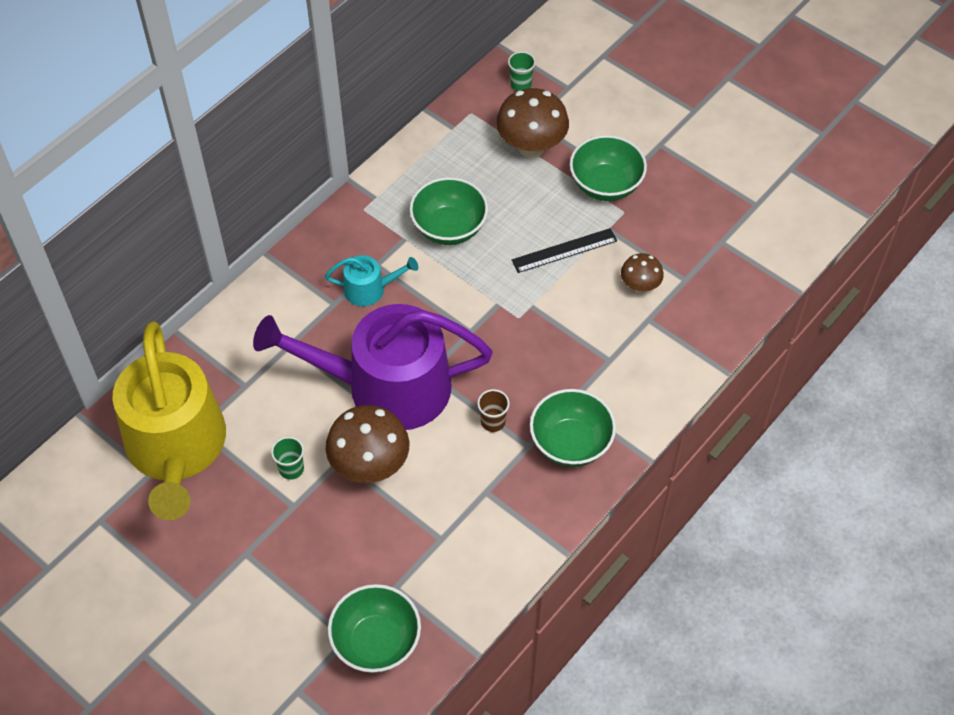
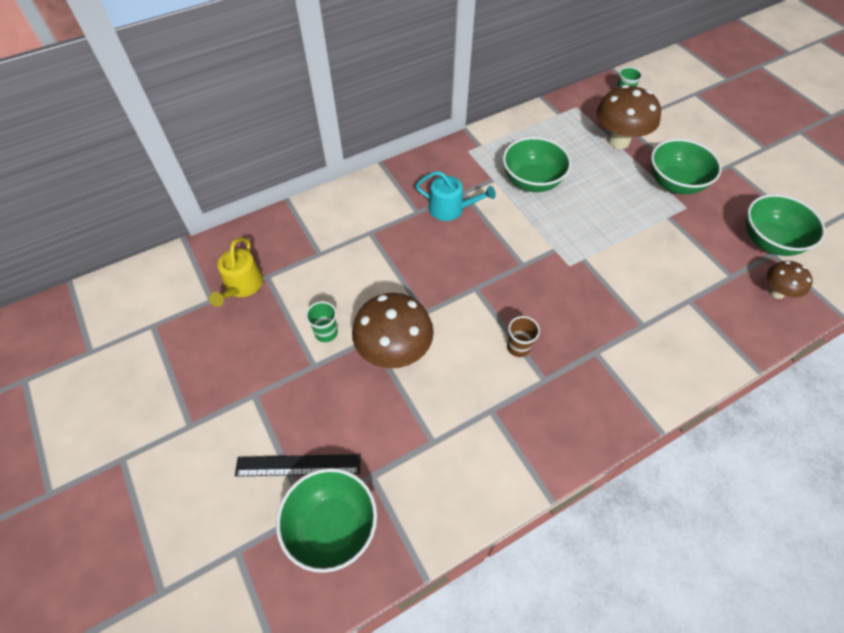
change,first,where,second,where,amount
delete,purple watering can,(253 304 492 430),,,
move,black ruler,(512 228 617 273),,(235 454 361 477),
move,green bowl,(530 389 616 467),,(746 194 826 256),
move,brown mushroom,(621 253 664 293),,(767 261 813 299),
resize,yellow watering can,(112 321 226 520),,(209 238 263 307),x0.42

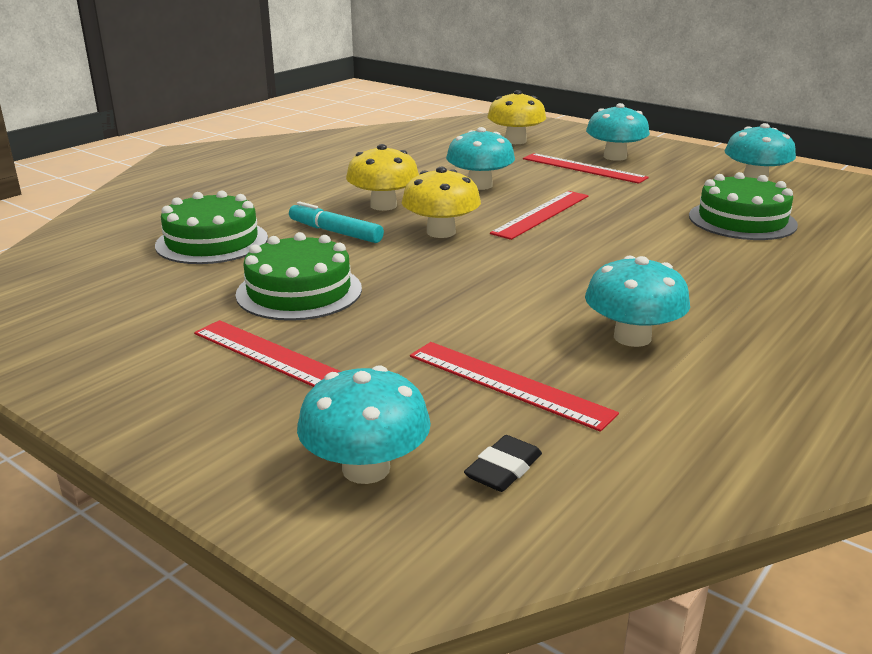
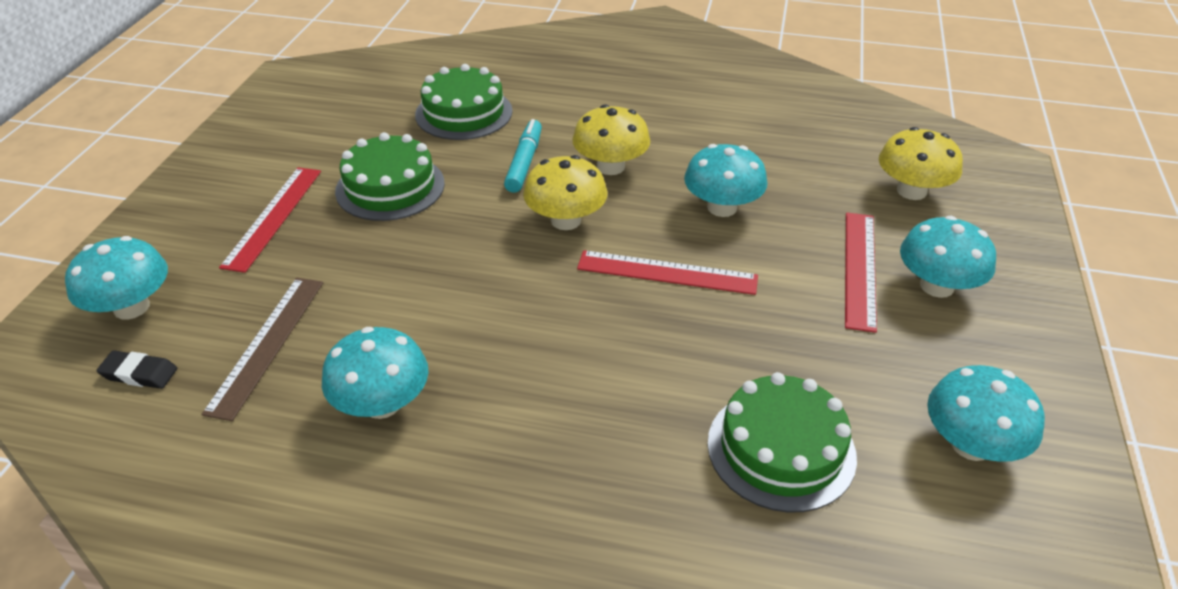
change,first,where,second,where,amount
recolor,red ruler,(410 342 619 432),brown ruler,(201 278 323 421),

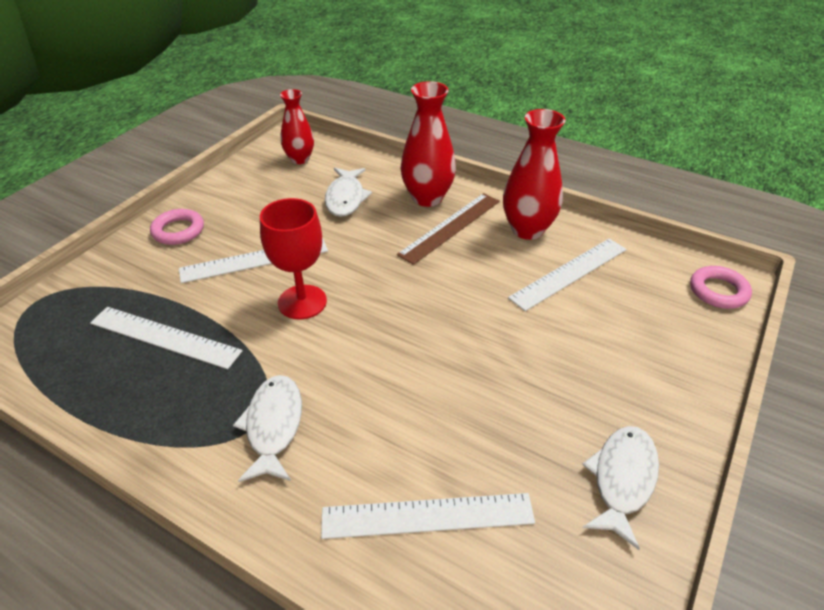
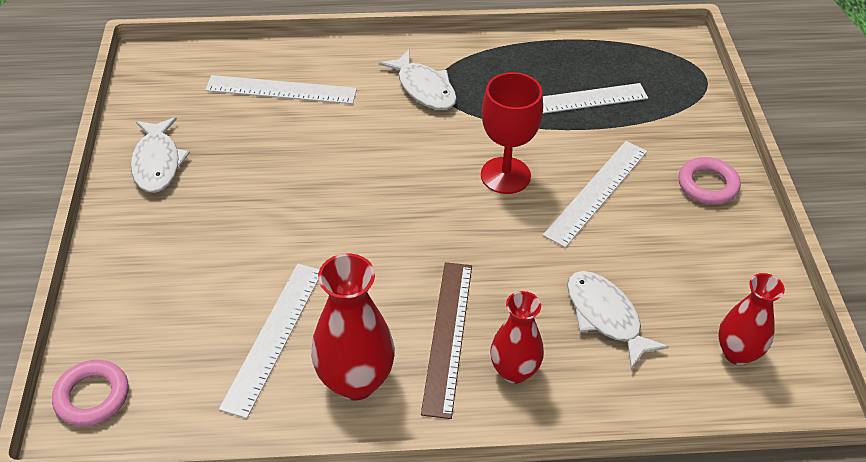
change,first,where,second,where,amount
rotate,white ruler,(321 493 535 539),,(205 75 357 104),45 degrees clockwise
resize,red vase,(400 81 456 207),,(490 291 544 384),x0.66

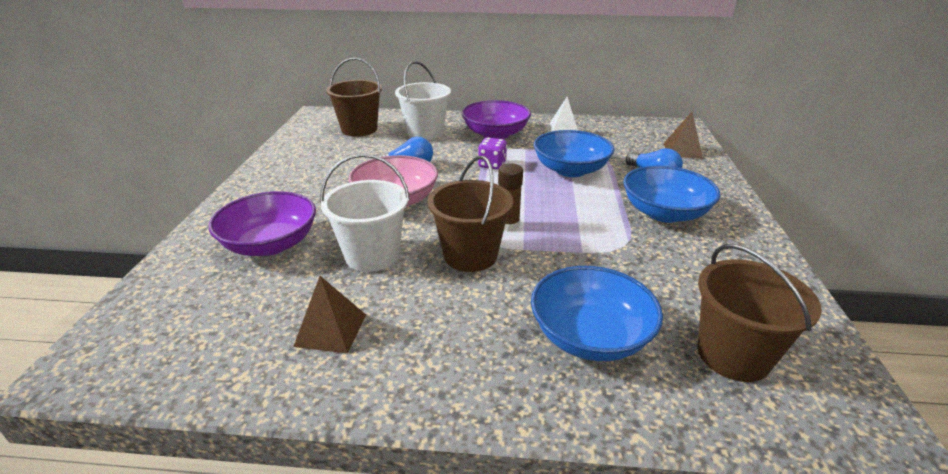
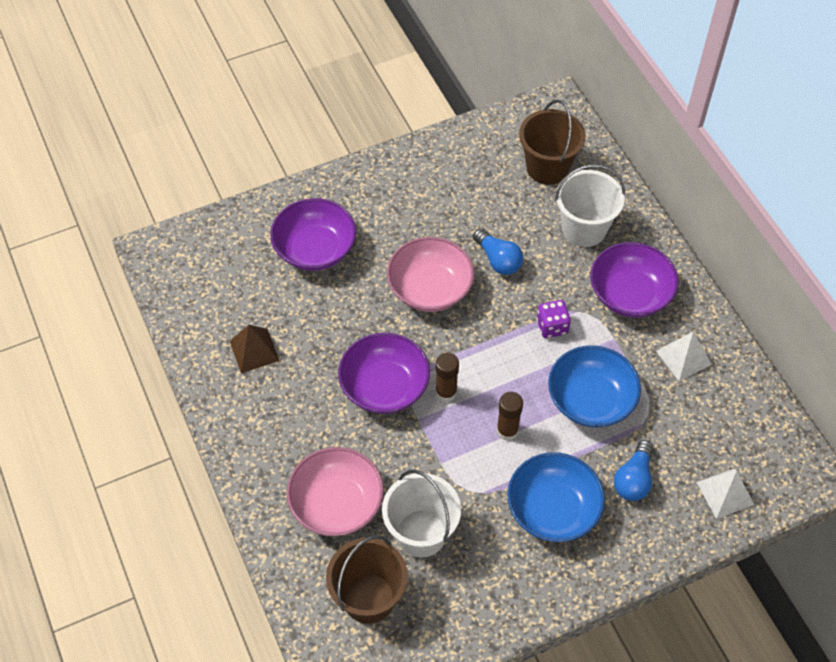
change,first,where,second,where,amount
insert,,,brown glue stick,(496 392 523 441),
move,white bucket,(320 154 410 272),,(382 470 461 558),
replace,brown bucket,(427 156 513 272),purple bowl,(338 333 430 414),
recolor,blue bowl,(531 266 663 361),pink bowl,(287 447 384 536),
recolor,brown pyramid,(664 112 703 159),white pyramid,(696 469 754 519),

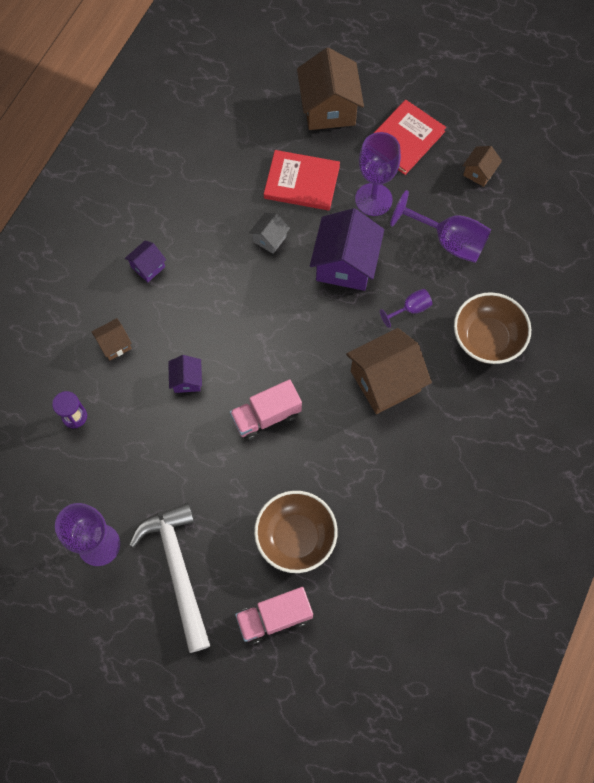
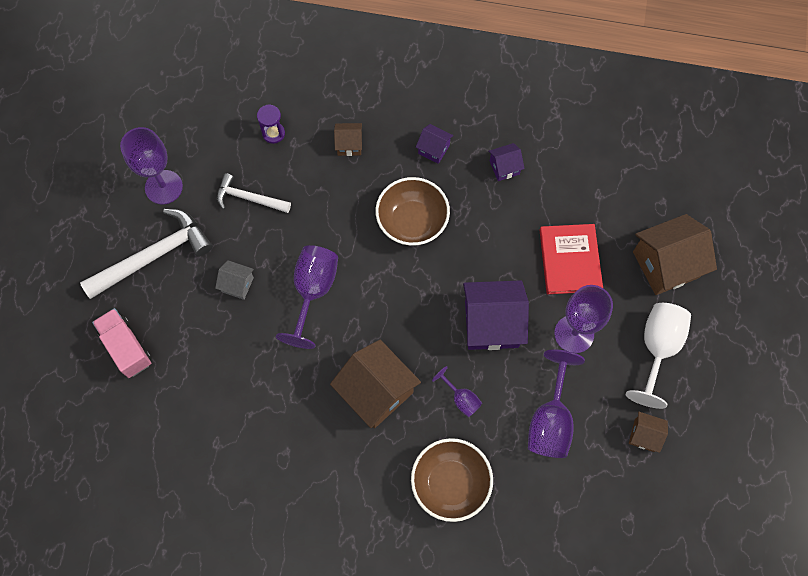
change,first,where,second,where,amount
insert,,,white hammer,(217 173 291 213),
move,purple house,(168 355 202 393),,(488 143 525 181),
move,grey house,(249 213 290 254),,(215 260 254 300),
move,brown bowl,(254 491 338 573),,(375 177 450 246),
replace,pink truck,(230 379 302 440),purple goblet,(276 245 338 349),
replace,red book,(374 100 446 175),white goblet,(626 303 691 409),
rotate,brown house,(92 318 132 361),,(334 123 362 156),45 degrees counterclockwise

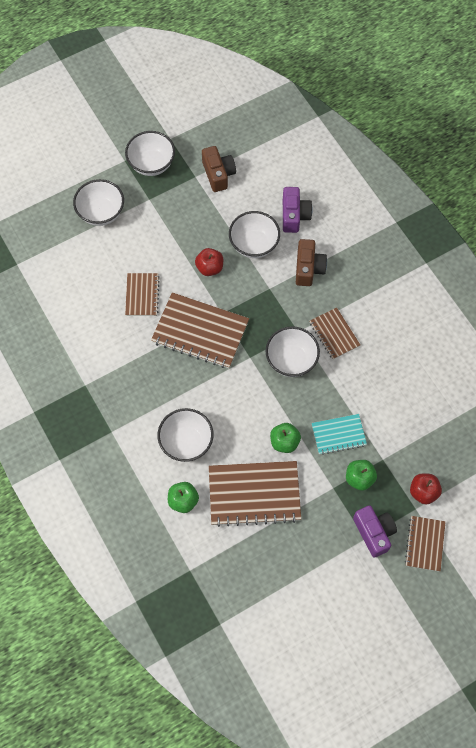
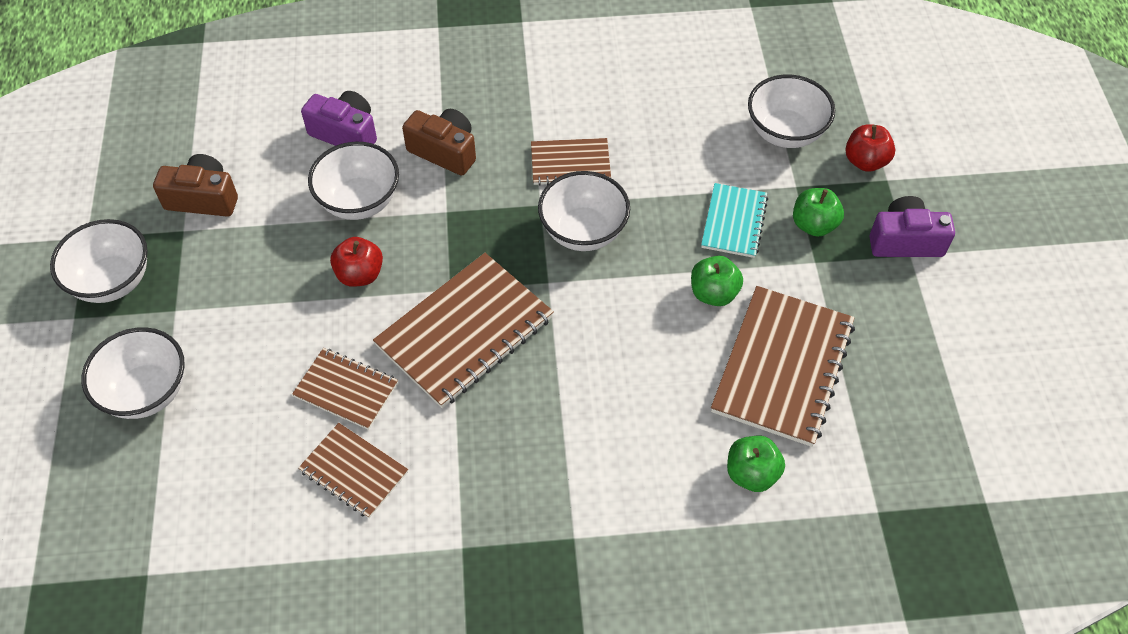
change,first,where,second,where,amount
move,white bowl,(157 408 214 462),,(748 75 835 148),
move,brown notebook,(405 516 445 572),,(298 423 408 518),

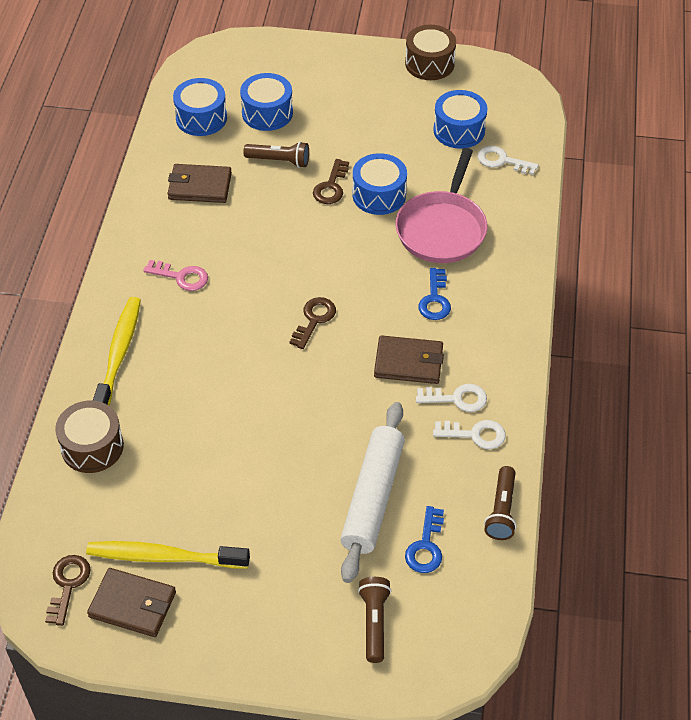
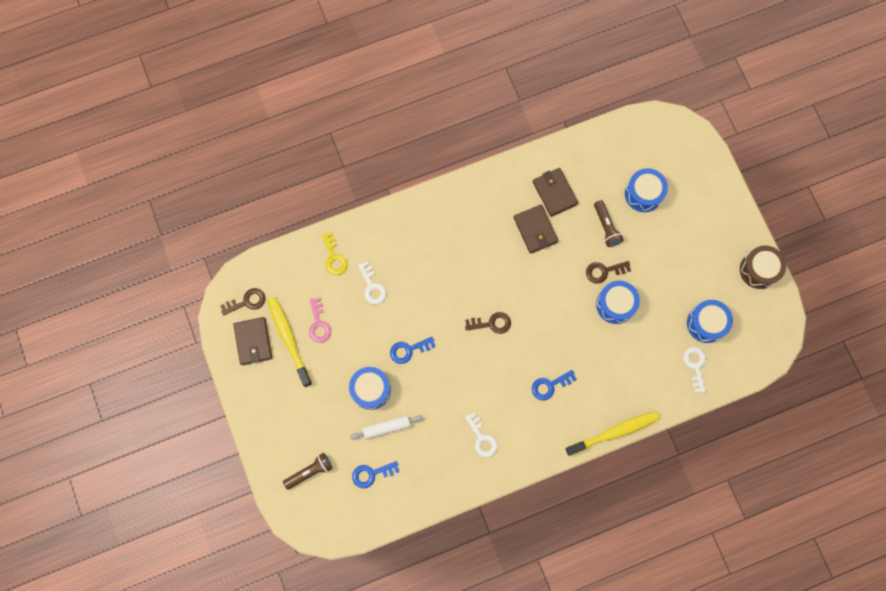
change,first,where,second,where,amount
delete,pink pan,(396 148 488 263),,,
delete,brown flashlight,(484 466 516 540),,,
insert,,,blue key,(390 337 436 364),
move,yellow toothbrush,(93 297 141 406),,(565 411 660 456),
move,pink key,(143 260 208 291),,(309 298 331 343),
move,blue drum,(173 78 227 136),,(349 367 391 410),
move,brown wallet,(374 335 444 384),,(514 205 558 254),
move,white key,(433 420 506 449),,(358 261 387 305),
replace,brown drum,(55 401 124 473),yellow key,(321 232 348 275),
resize,white rolling pin,(340 402 405 583),,(350 415 423 439),x0.56

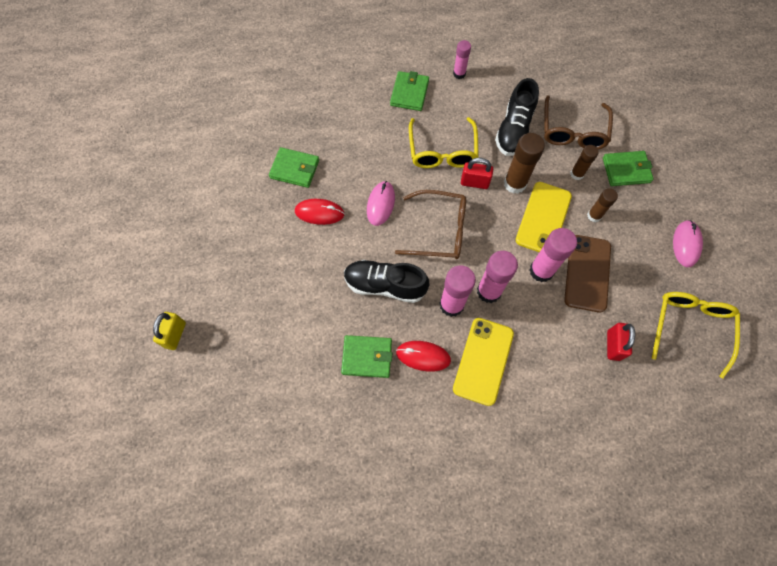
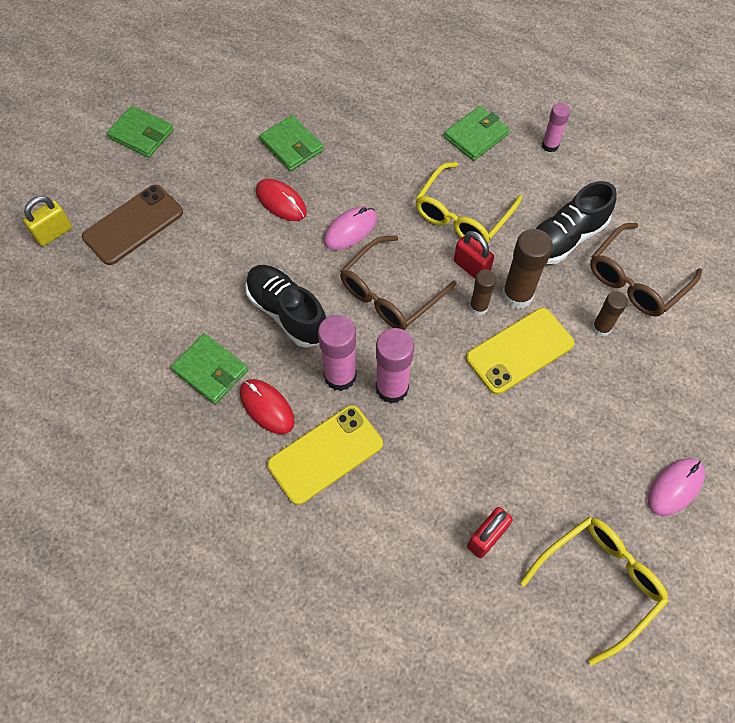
change,first,where,second,where,amount
delete,pink glue stick,(529 228 577 282),,,
move,brown phone,(564 235 611 313),,(82 185 183 265),
move,brown glue stick,(587 188 618 222),,(469 270 497 316),
move,green wallet,(603 151 654 186),,(107 106 174 158),
rotate,brown glasses,(395 190 466 259),,(340 235 457 330),90 degrees clockwise

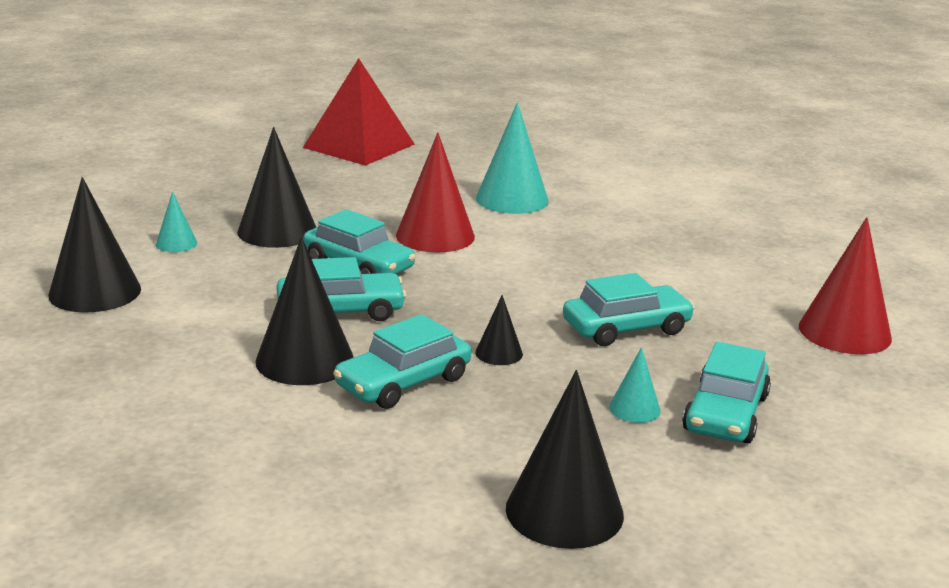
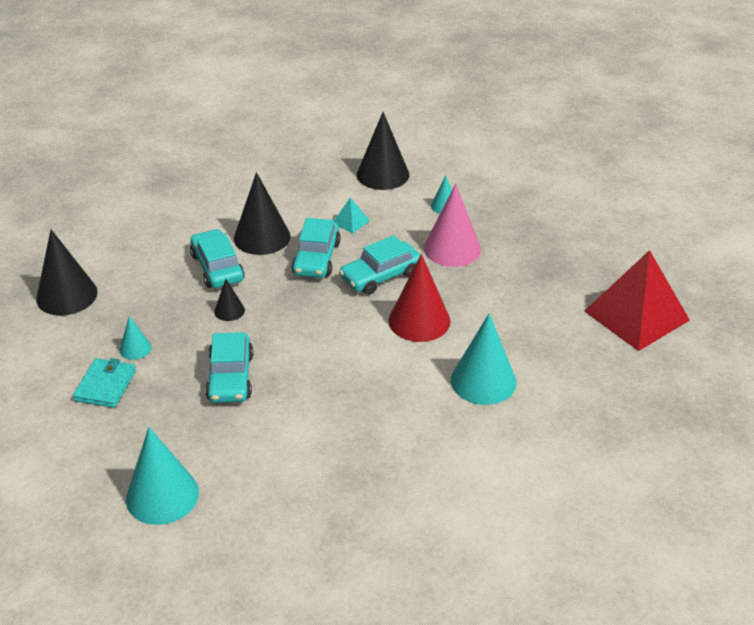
change,first,where,second,where,amount
insert,,,turquoise pyramid,(334 197 370 234),
replace,turquoise car,(682 342 771 444),turquoise wallet,(73 358 136 408),
recolor,black cone,(237 127 316 248),pink cone,(424 183 481 267),
recolor,red cone,(799 217 892 354),turquoise cone,(126 427 199 525),

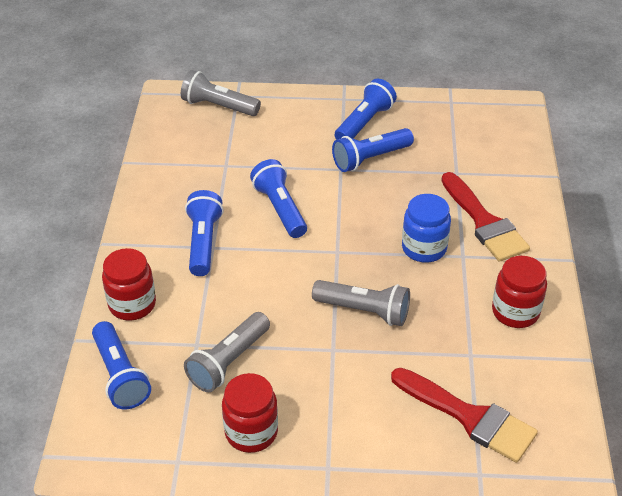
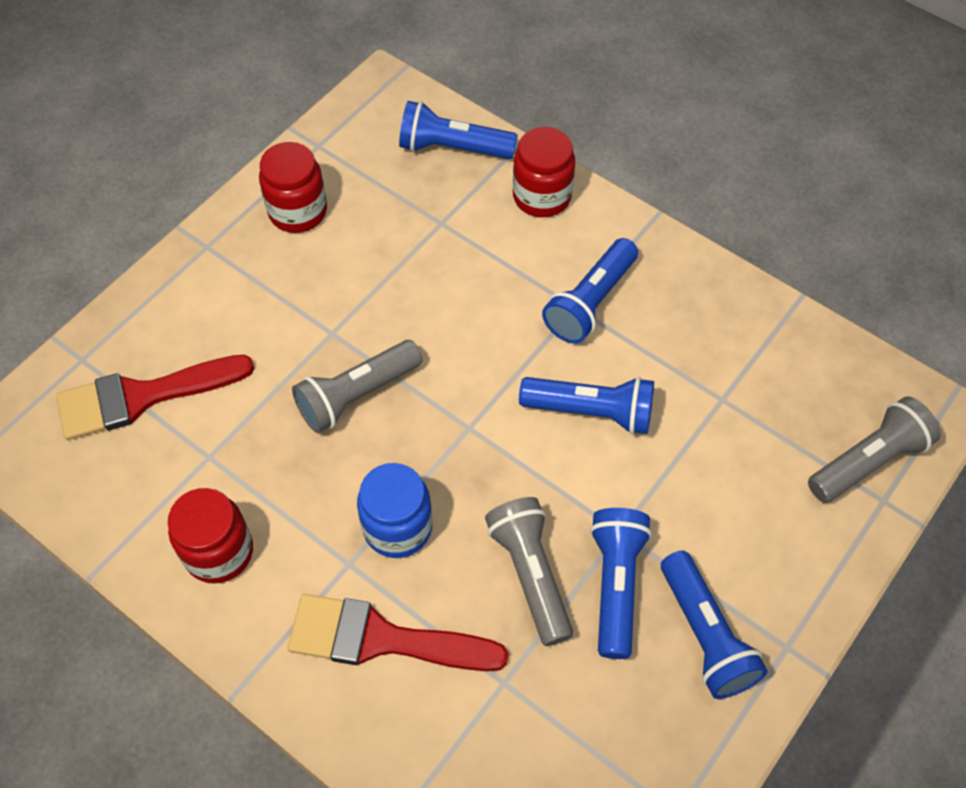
change,first,where,second,where,amount
move,grey flashlight,(184 312 270 392),,(485 497 573 646),
rotate,blue flashlight,(185 190 224 276),,(542 238 638 344),90 degrees clockwise

